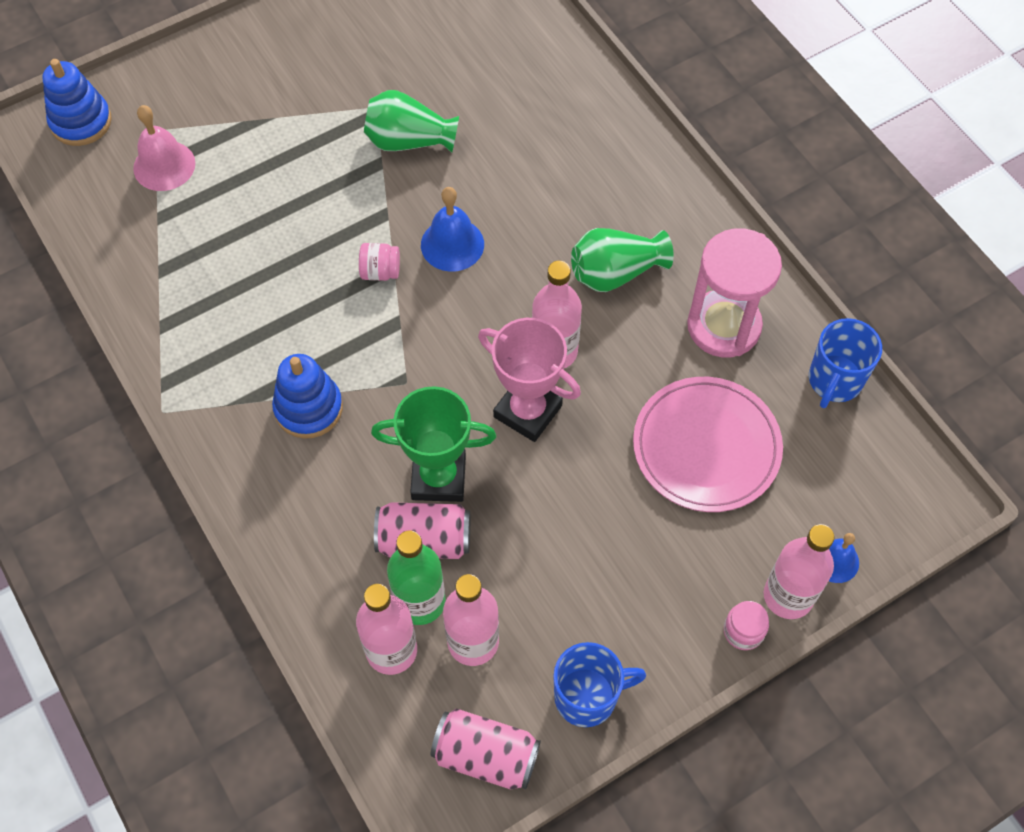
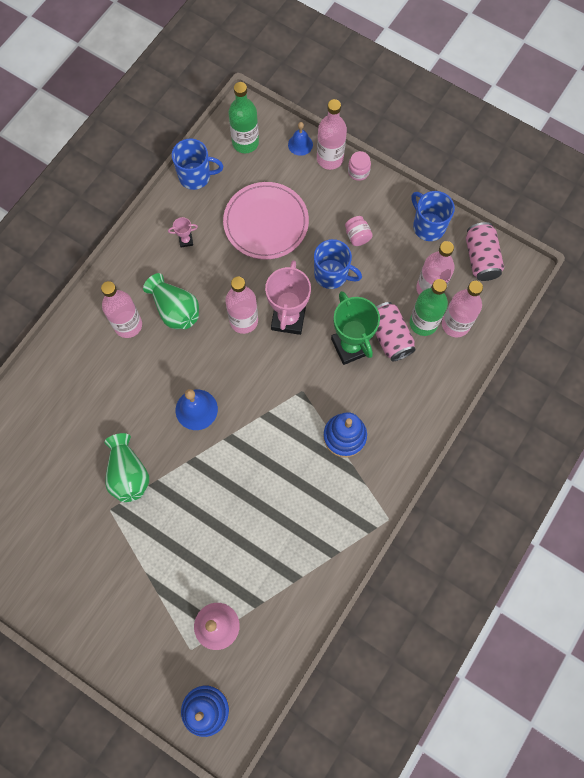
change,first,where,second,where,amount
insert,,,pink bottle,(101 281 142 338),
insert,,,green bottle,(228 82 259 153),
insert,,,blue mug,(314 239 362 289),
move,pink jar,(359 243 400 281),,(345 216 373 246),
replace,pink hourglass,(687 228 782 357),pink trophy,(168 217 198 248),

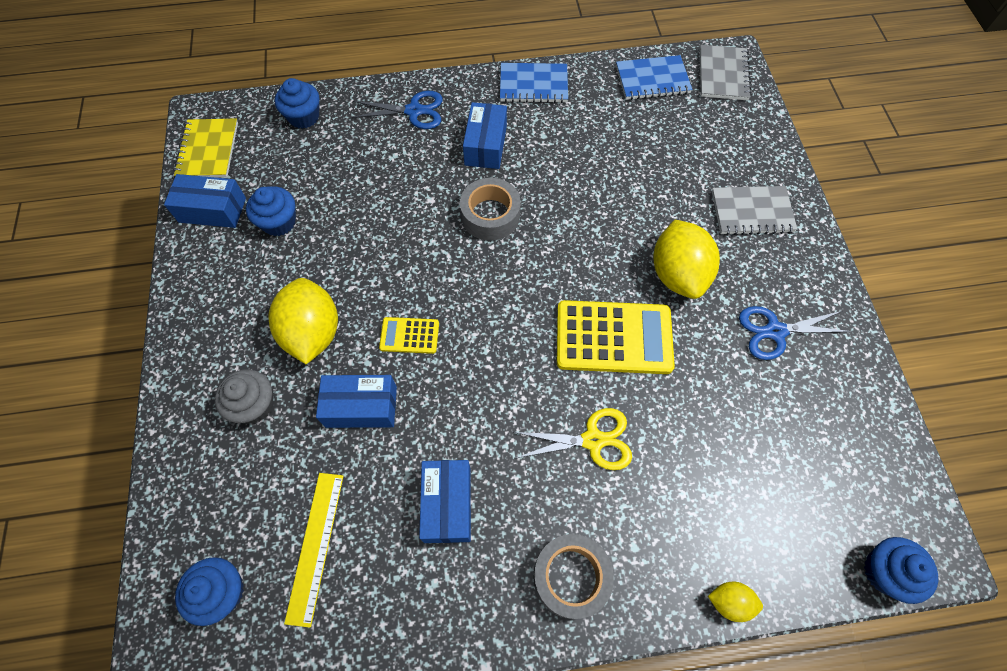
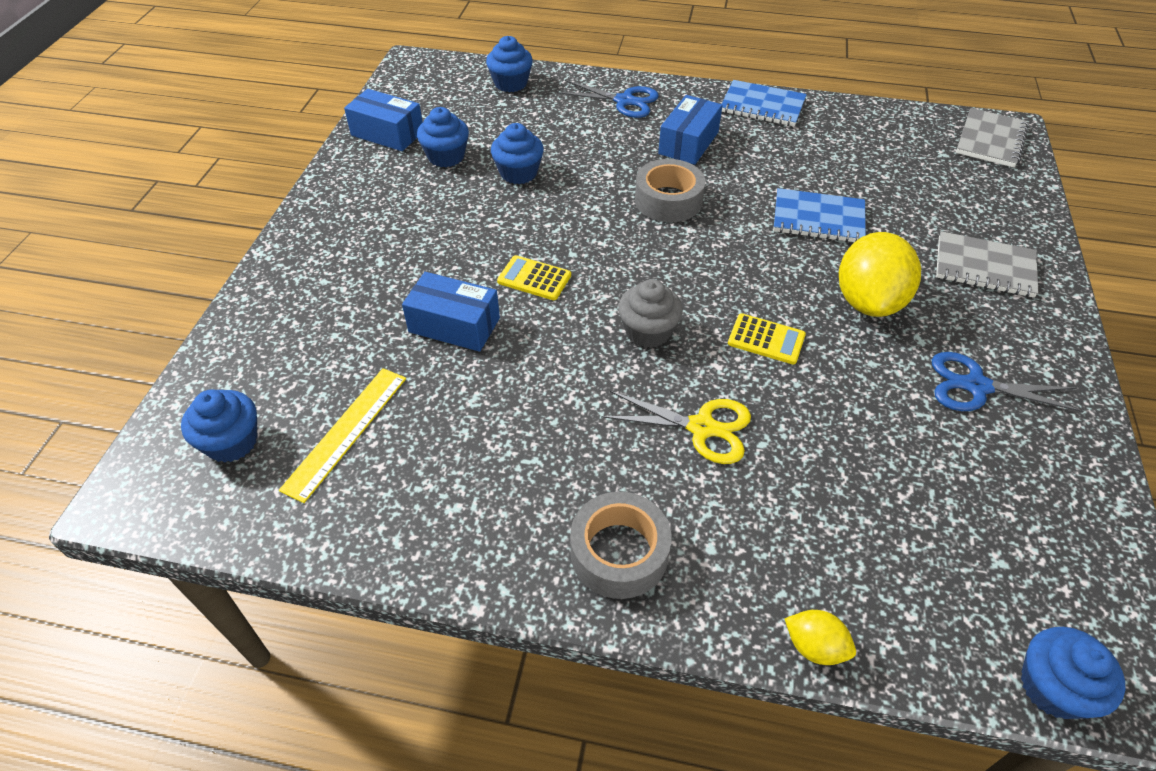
change,first,where,second,where,amount
delete,yellow notebook,(173 119 238 178),,,
delete,yellow lemon,(268 278 338 364),,,
delete,blue box,(419 460 471 543),,,
insert,,,blue cupcake,(491 123 544 184),
move,grey cupcake,(215 370 274 423),,(618 279 683 348),
move,blue notebook,(616 55 693 100),,(773 188 866 242),
resize,yellow calculator,(557 300 675 374),,(728 313 806 364),x0.50

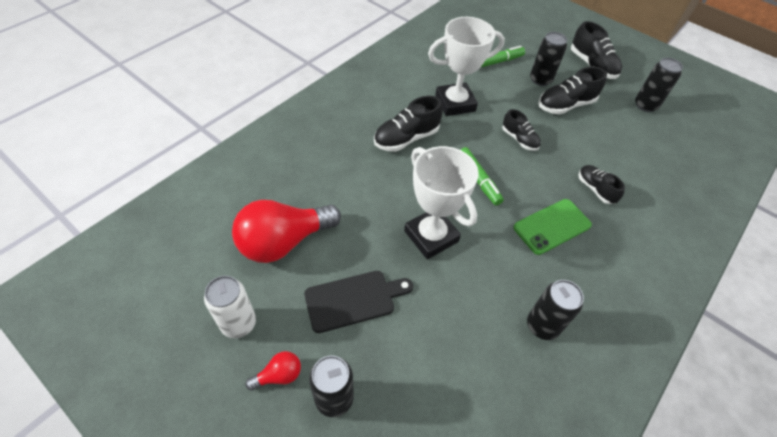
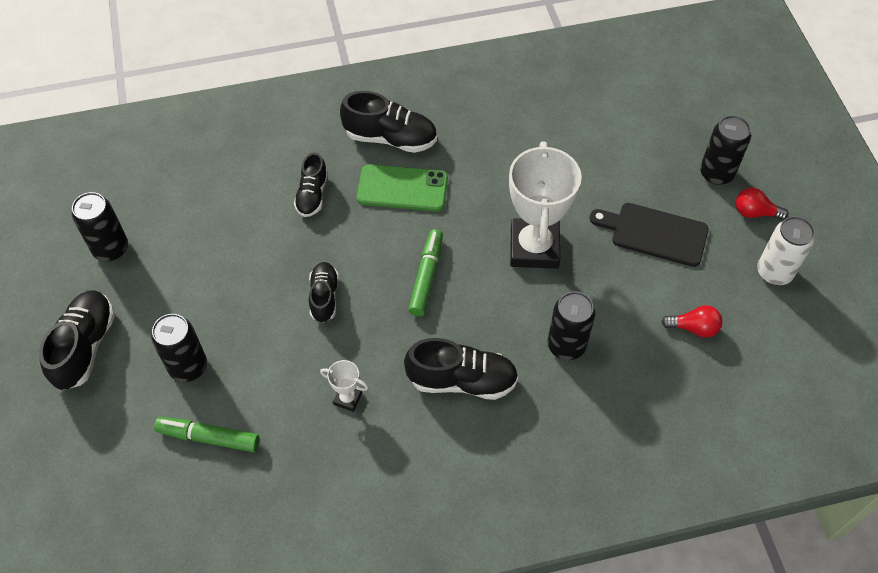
change,first,where,second,where,amount
move,black can,(527 280 584 340),,(548 291 595 360),
move,black shoe,(538 67 607 114),,(340 91 437 153),
resize,red light bulb,(232 200 341 263),,(662 305 723 338),x0.44
resize,white trophy,(428 17 505 116),,(320 360 369 412),x0.43

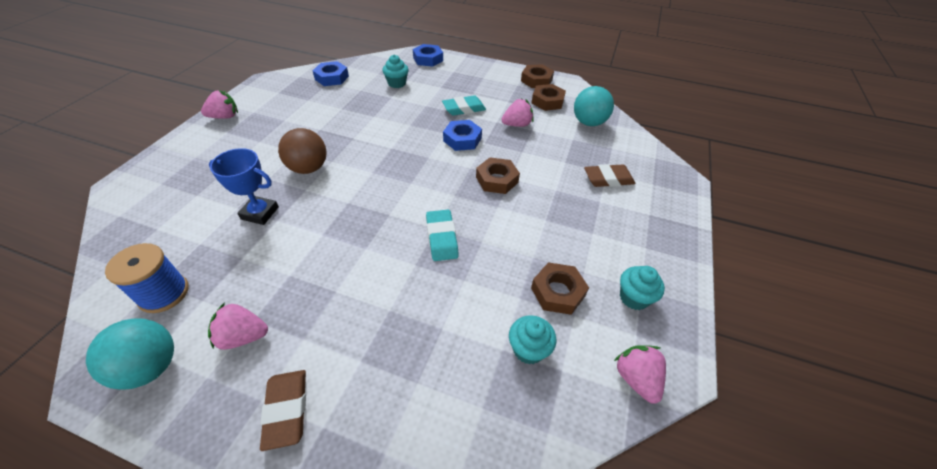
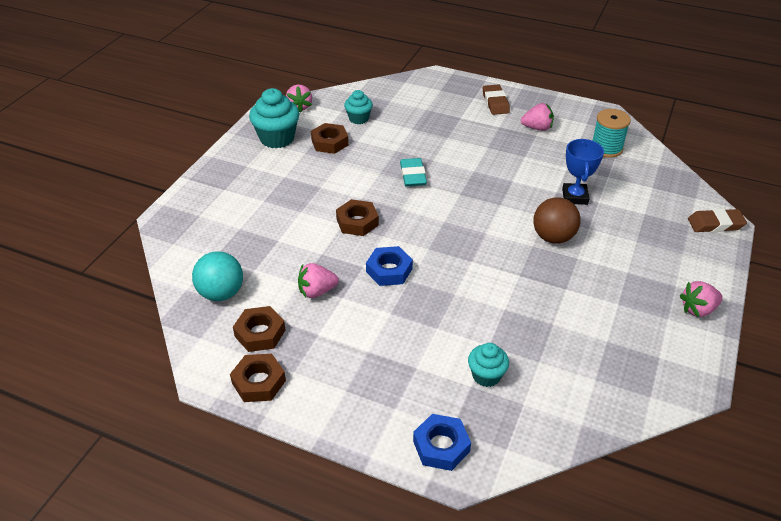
change,first,where,second,where,amount
delete,turquoise ball,(86 318 174 390),,,
delete,blue nut,(313 61 349 86),,,
delete,turquoise eraser,(442 95 486 116),,,
move,brown eraser,(584 164 635 187),,(688 209 747 232),
recolor,blue spool,(105 243 189 313),turquoise spool,(592 109 631 158),
rotate,blue trophy,(209 148 279 225),,(562 139 604 205),75 degrees clockwise
resize,turquoise cupcake,(620 266 665 310),,(249 88 300 148),x1.68

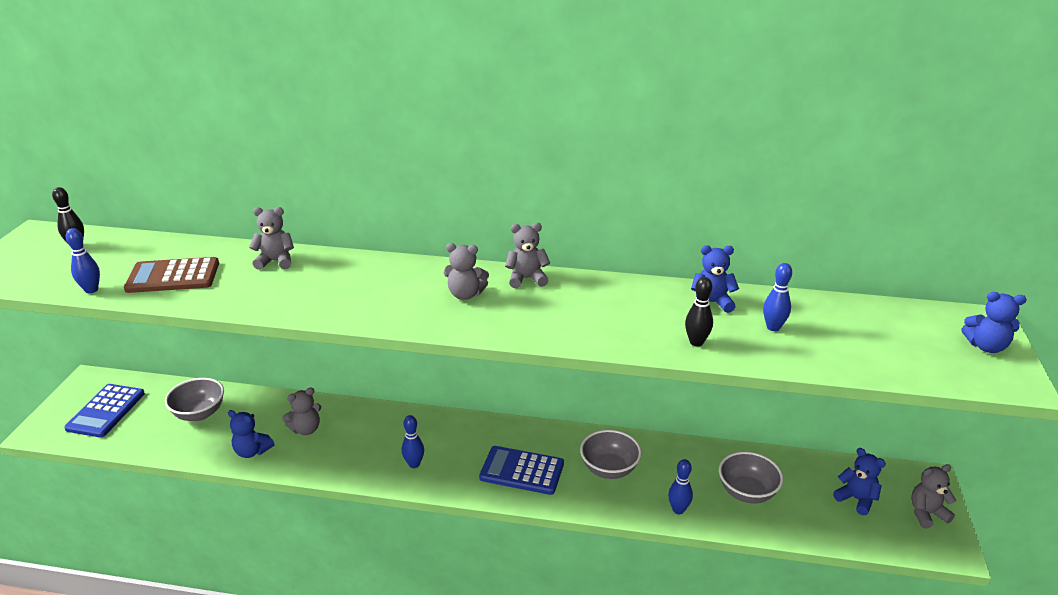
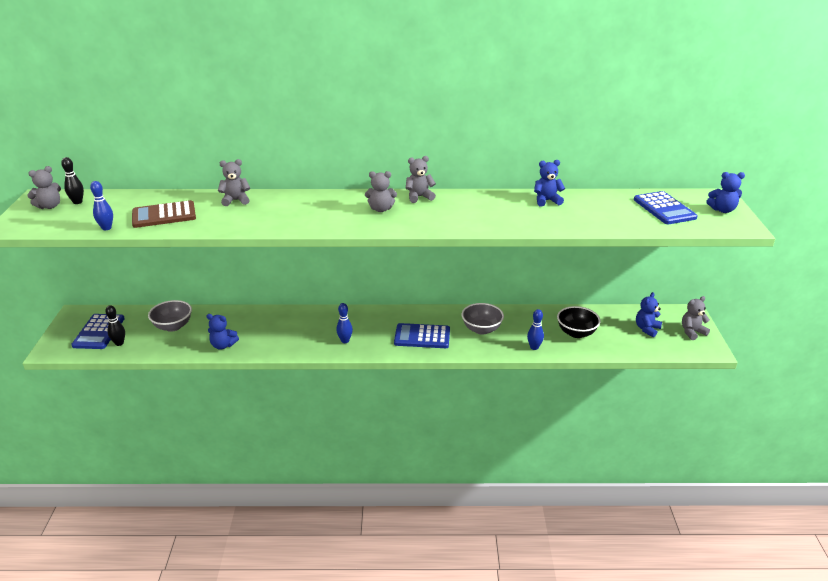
change,first,where,second,where,amount
delete,blue bowling pin,(763 263 792 331),,,
insert,,,blue calculator,(634 191 698 224),
move,grey teddy bear,(282 388 321 435),,(27 166 61 209),
move,black bowling pin,(685 277 713 347),,(105 305 125 346),
recolor,grey bowl,(719 452 783 503),black bowl,(557 306 601 338),
rotate,blue teddy bear,(833 448 886 515),,(636 292 662 337),90 degrees counterclockwise

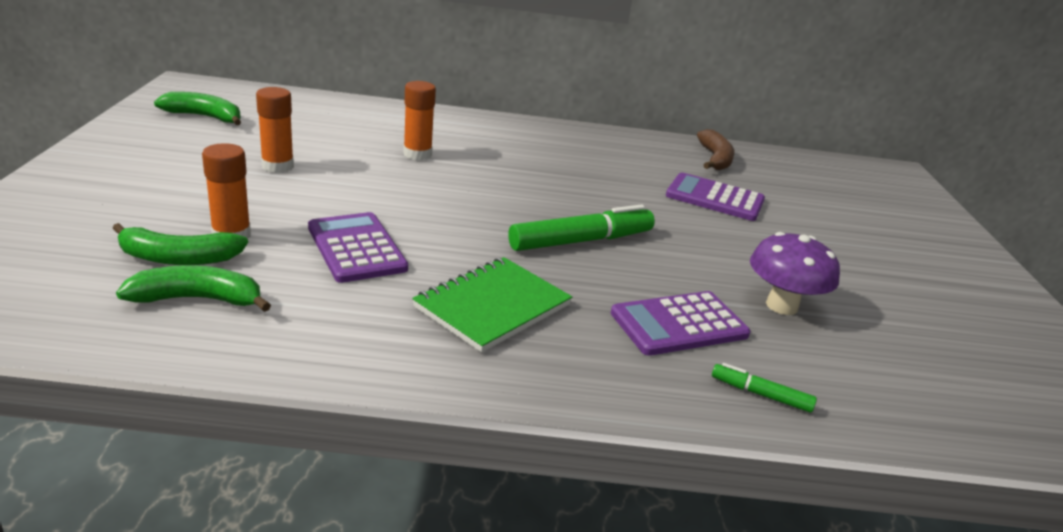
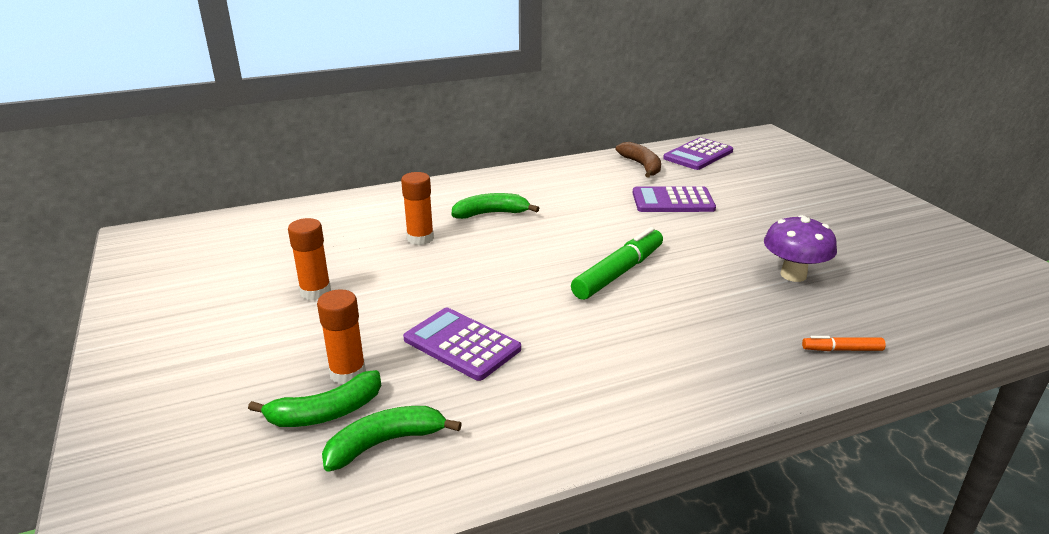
change,first,where,second,where,amount
delete,green notebook,(412 257 572 352),,,
move,green banana,(154 92 241 125),,(451 193 539 219),
move,purple calculator,(611 291 751 356),,(663 137 733 170),
recolor,green marker,(712 363 817 413),orange marker,(802 336 886 351),

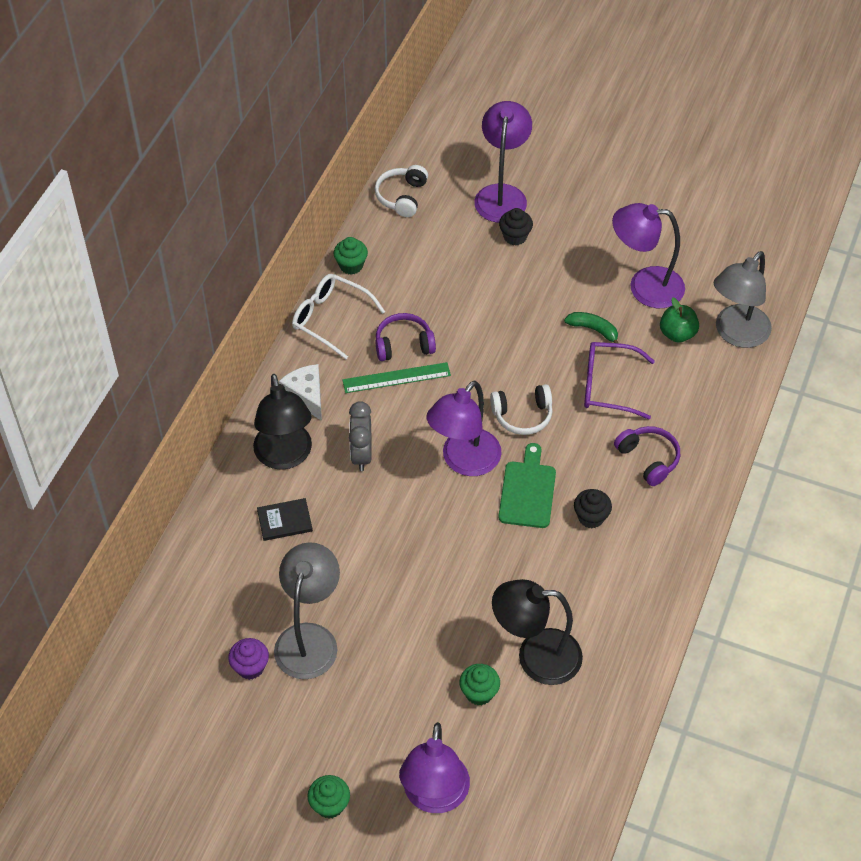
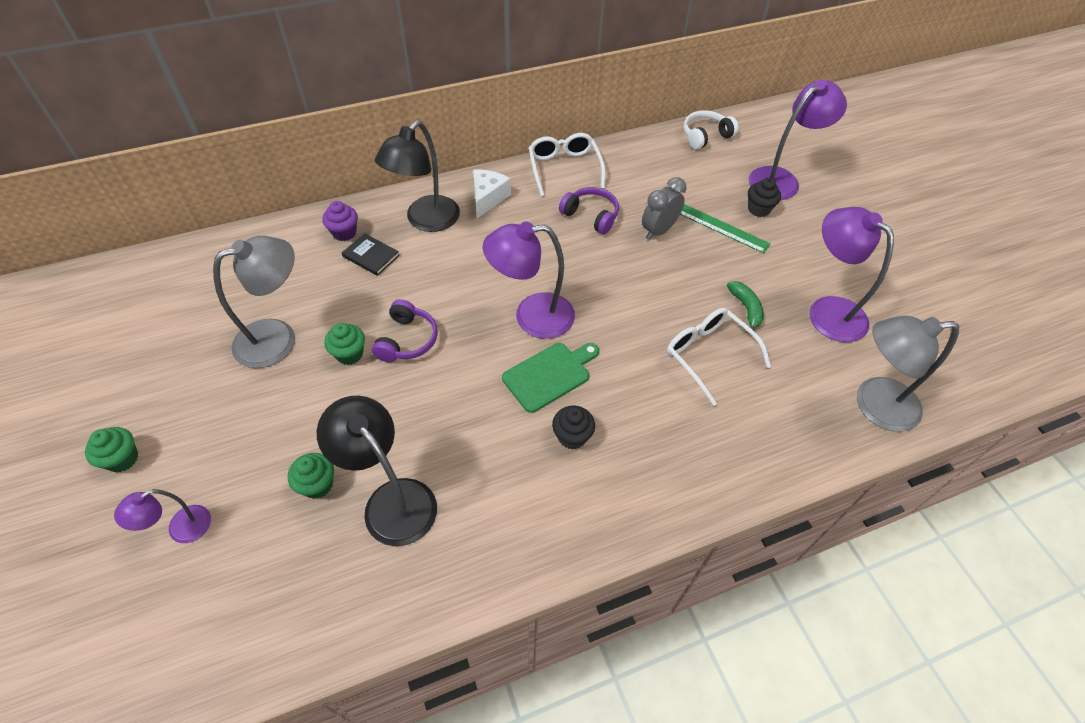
change,first,where,second,where,amount
delete,white headphones,(490 384 552 435),,,
delete,green apple,(660 297 699 343),,,
move,purple cupcake,(228 638 269 680),,(323 201 358 241),
move,green cupcake,(334 237 368 275),,(324 323 365 365),
move,green ruler,(342 362 451 393),,(680 204 771 253),
move,grey clock,(349 401 372 471),,(642 177 687 240),
move,purple headphones,(614 426 680 486),,(372 299 438 362),
recolor,purple glasses,(584 342 655 420),white glasses,(667 308 771 406),
resize,purple lamp,(399 722 470 813),,(114 489 211 543),x0.55

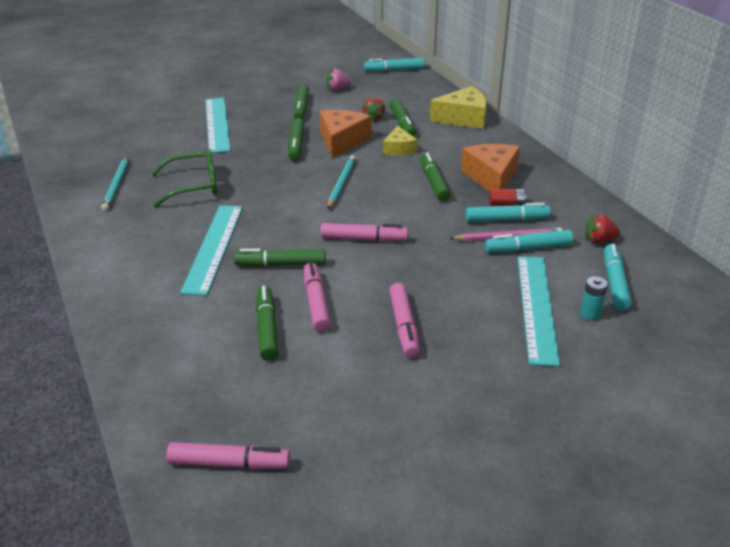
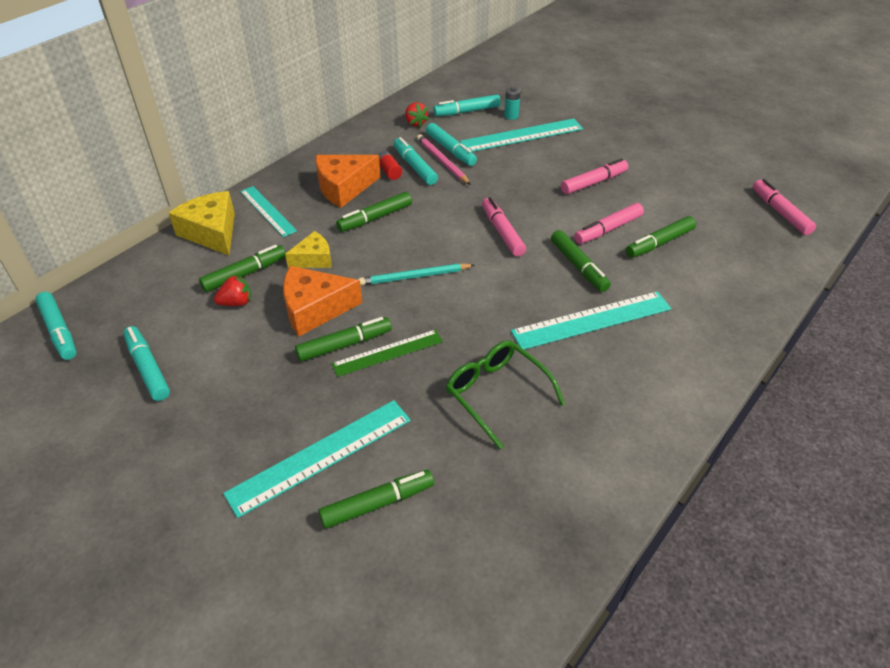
change,first,where,second,where,amount
delete,turquoise pencil,(101 156 128 211),,,
insert,,,turquoise ruler,(240 186 297 237),
insert,,,green ruler,(332 329 443 377),
move,green marker,(294 84 309 120),,(318 470 434 529),
replace,pink strawberry,(327 69 351 91),turquoise marker,(123 326 170 401),

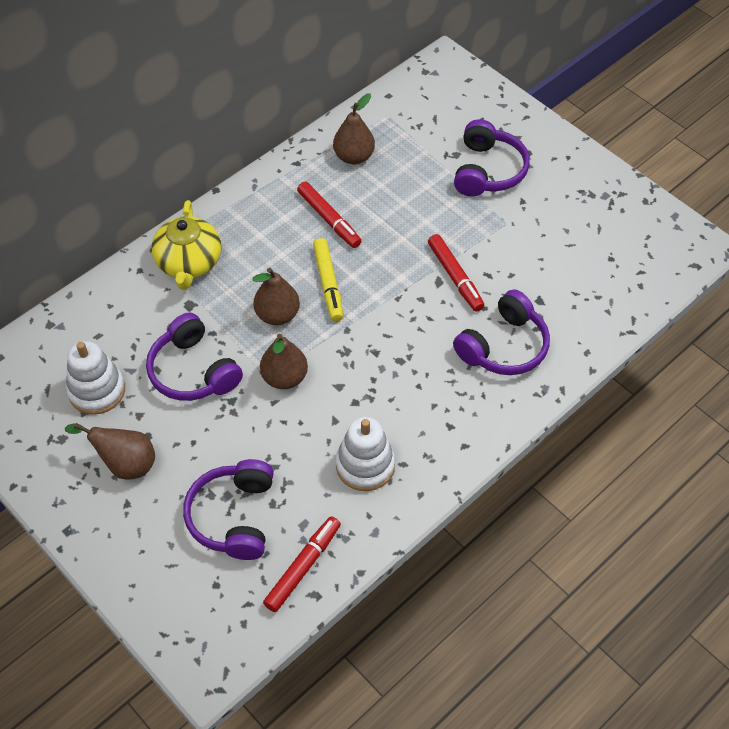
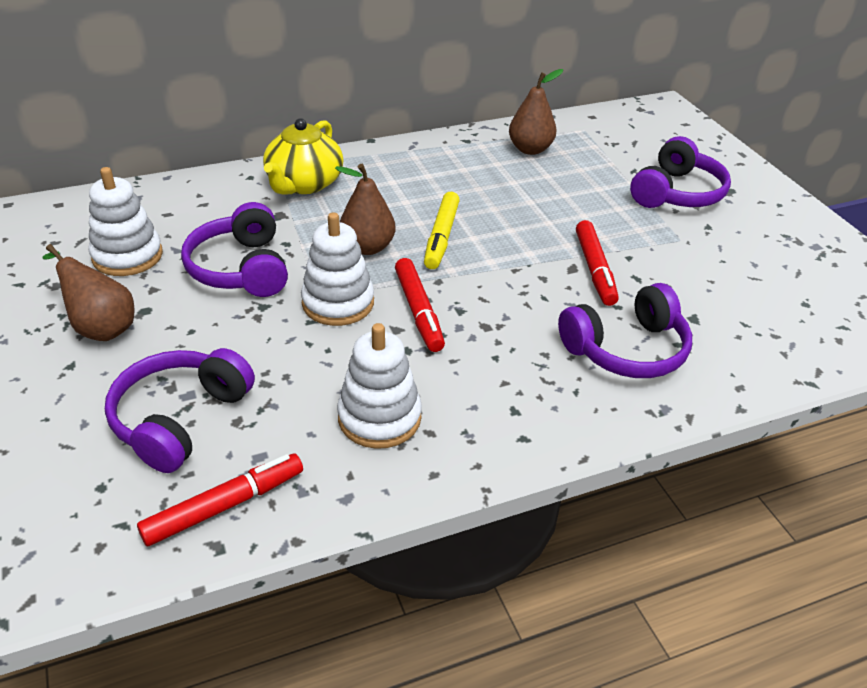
change,first,where,second,where,amount
move,red marker,(297 182 361 248),,(395 258 445 352),
replace,brown pear,(260 334 308 389),white stacking toy,(301 212 374 326),

